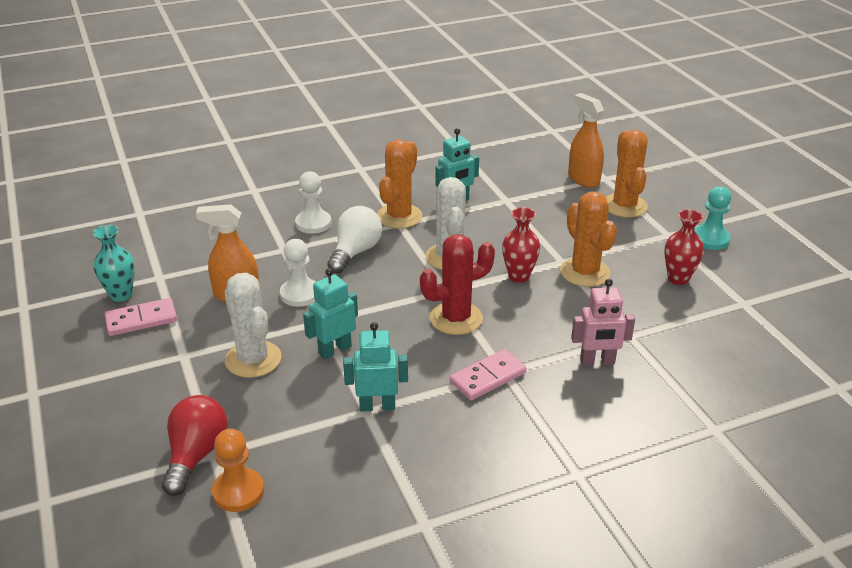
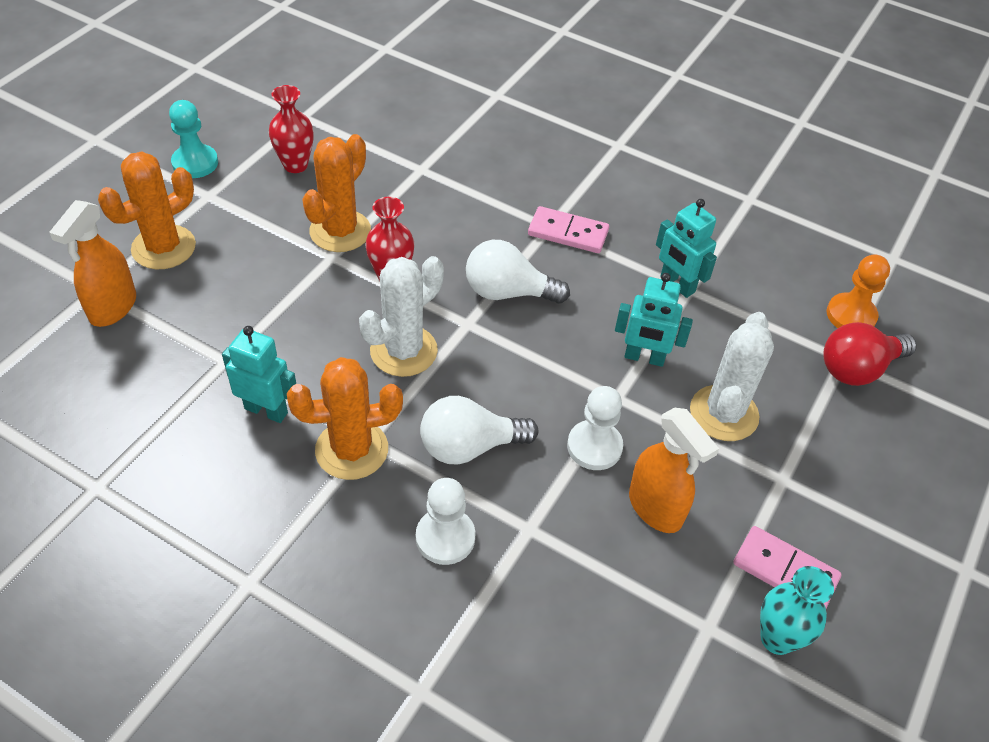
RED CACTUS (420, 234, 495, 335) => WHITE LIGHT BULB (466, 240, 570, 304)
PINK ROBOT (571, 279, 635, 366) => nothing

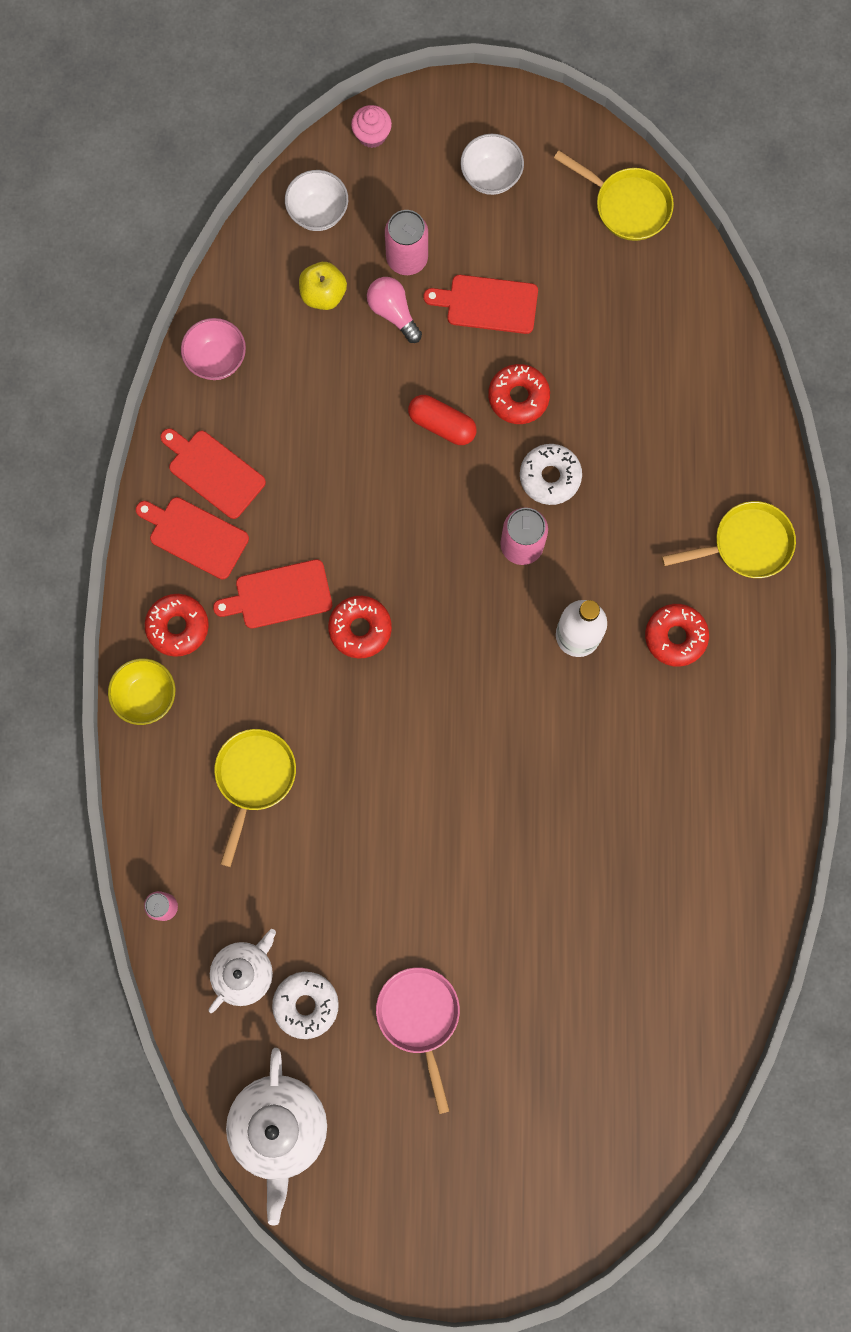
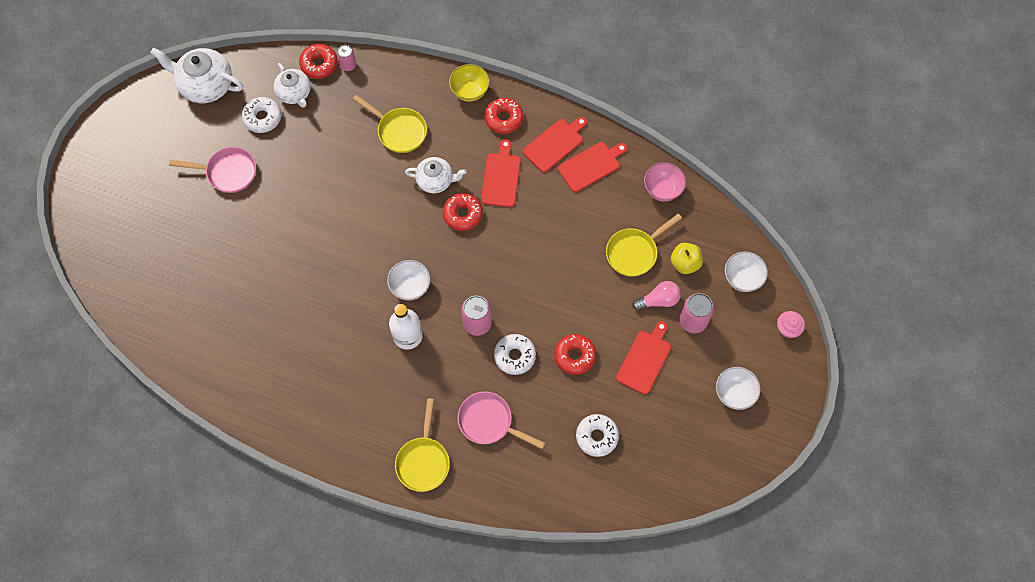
YELLOW PAN (554, 150, 674, 241) => YELLOW PAN (606, 213, 682, 277), move
RED CAPSULE (408, 395, 477, 445) => nothing
RED DONUT (645, 604, 709, 667) => RED DONUT (299, 44, 338, 79), move
nothing => WHITE TEAPOT (405, 157, 467, 193)
nothing => WHITE BOWL (387, 260, 430, 301)
nothing => PINK PAN (457, 391, 545, 449)
nothing => WHITE DONUT (576, 414, 619, 457)

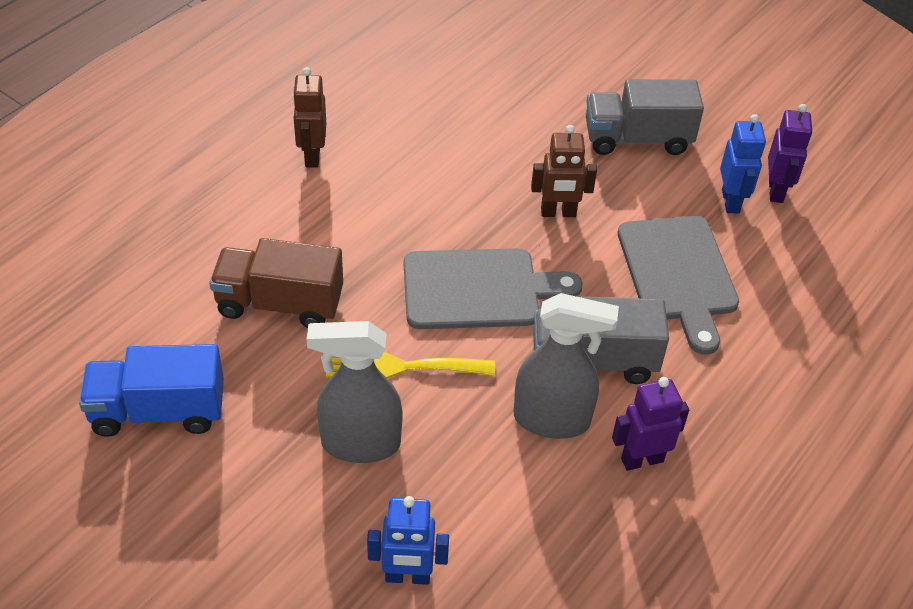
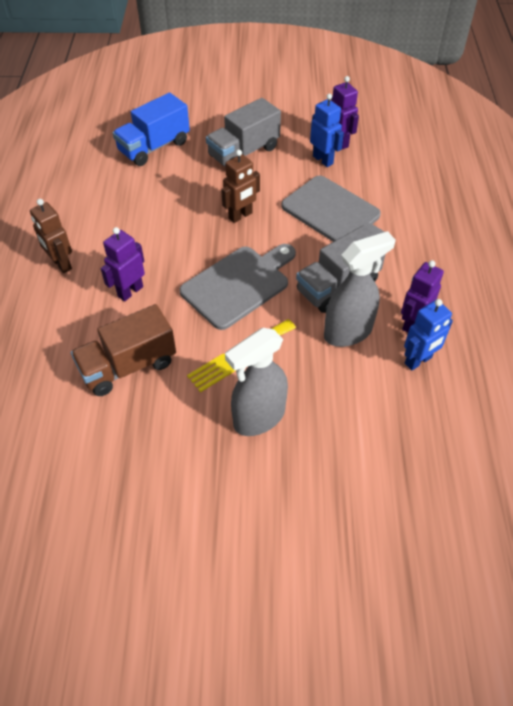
BLUE TRUCK (79, 344, 224, 437) => BLUE TRUCK (113, 93, 190, 166), move
BLUE ROBOT (367, 496, 449, 585) => BLUE ROBOT (404, 299, 453, 371), move
nothing => PURPLE ROBOT (101, 227, 145, 301)

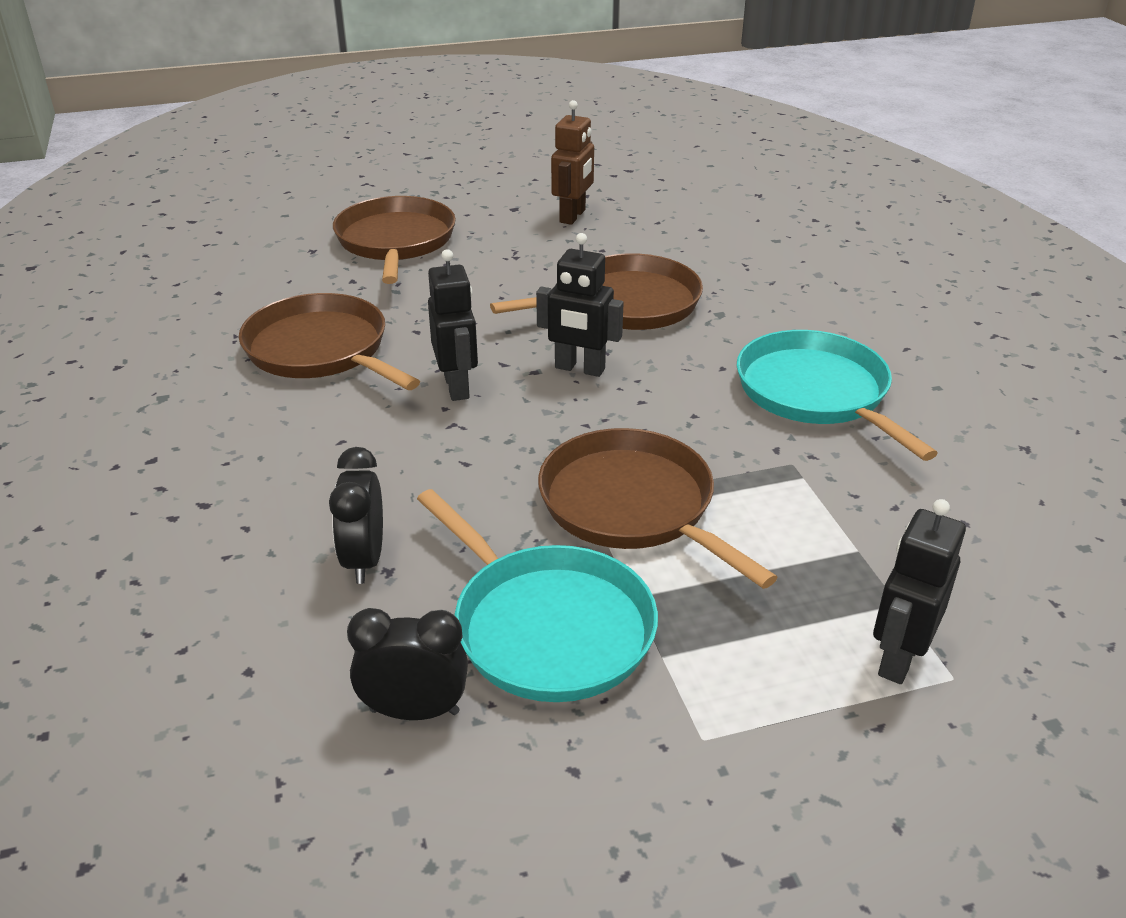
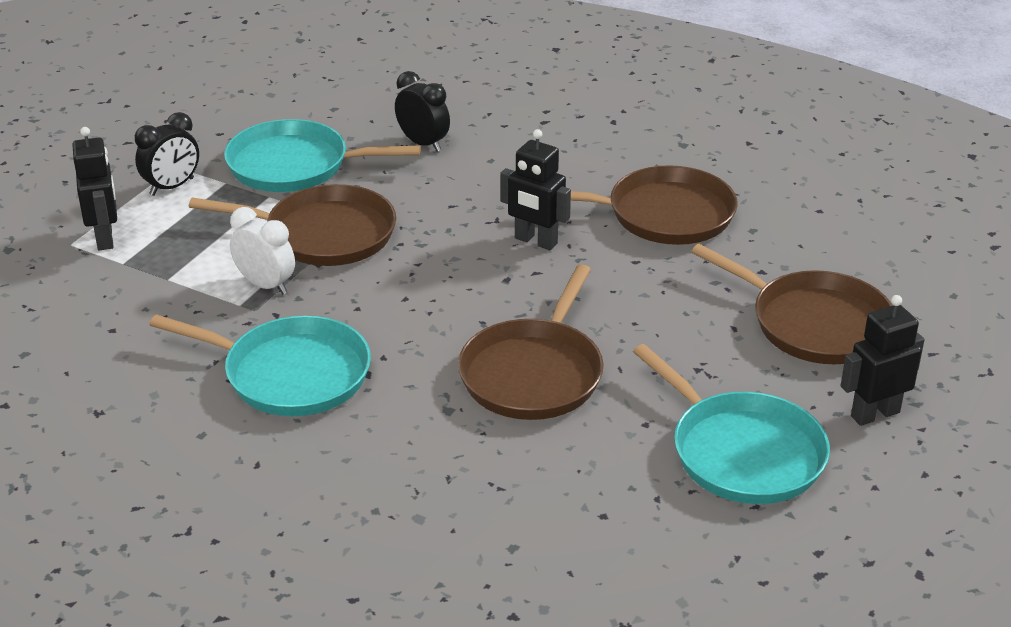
BROWN ROBOT (551, 100, 594, 225) => TURQUOISE PAN (633, 344, 830, 504)
BLACK ROBOT (536, 233, 624, 377) => BLACK ROBOT (841, 295, 925, 426), move
BLACK CLOCK (347, 608, 468, 720) => BLACK CLOCK (135, 112, 199, 196), move
nothing => WHITE CLOCK (230, 207, 295, 294)

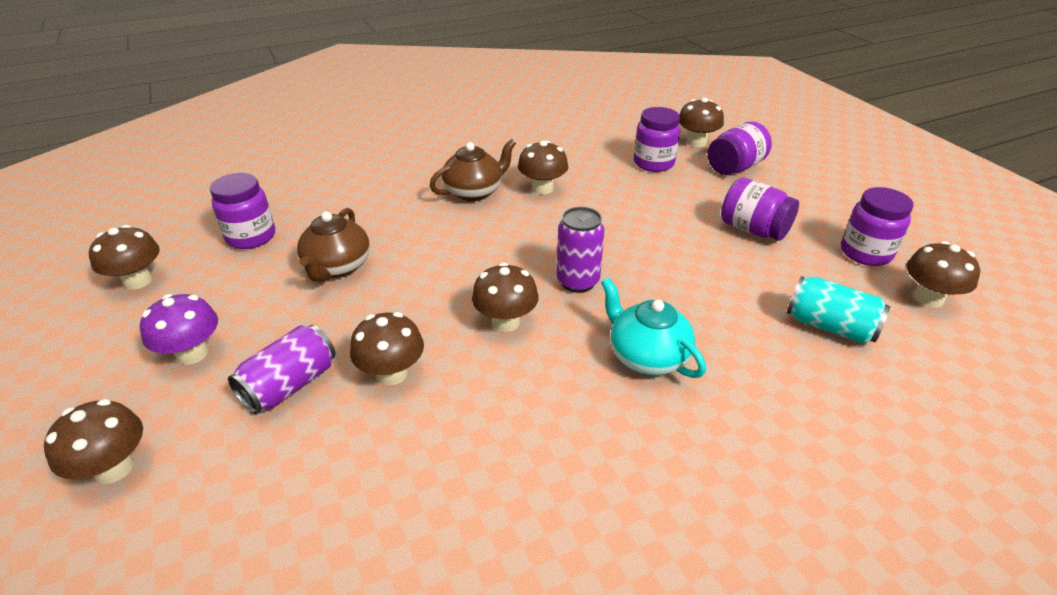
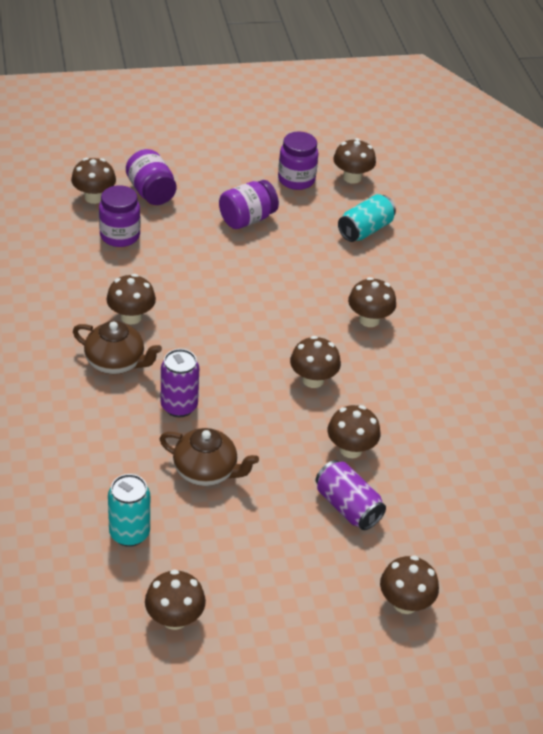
BROWN TEAPOT (430, 139, 516, 201) => BROWN TEAPOT (73, 321, 162, 374), 135 degrees clockwise
PURPLE JAR (210, 173, 275, 249) => TURQUOISE CAN (108, 474, 150, 547)
PURPLE CAN (556, 207, 604, 293) => PURPLE CAN (161, 349, 199, 417), move
TURQUOISE TEAPOT (601, 278, 706, 378) => BROWN MUSHROOM (348, 277, 396, 327)
PURPLE MUSHROOM (140, 294, 218, 365) => nothing

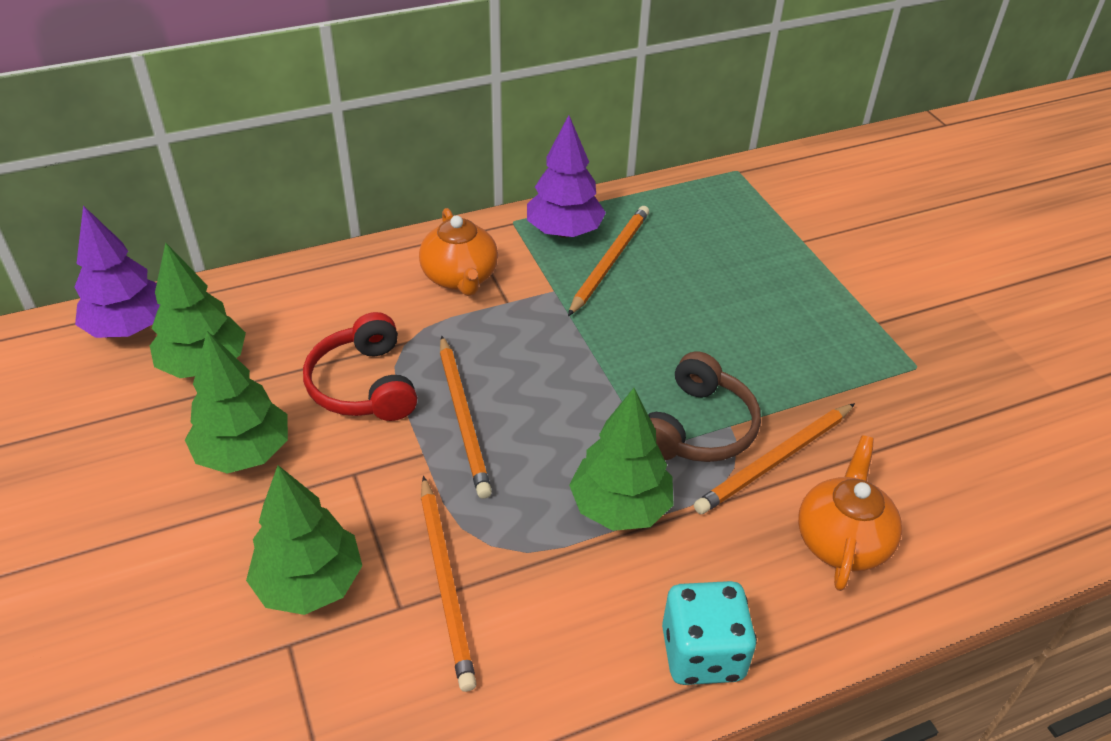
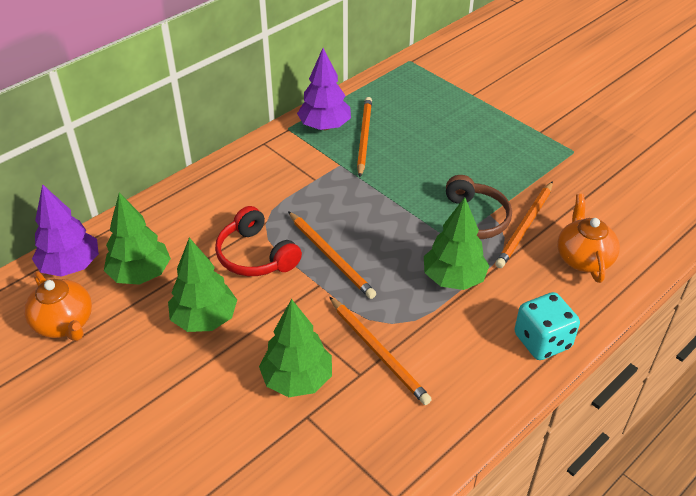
ORANGE TEAPOT (419, 208, 498, 296) => ORANGE TEAPOT (24, 271, 92, 341), move

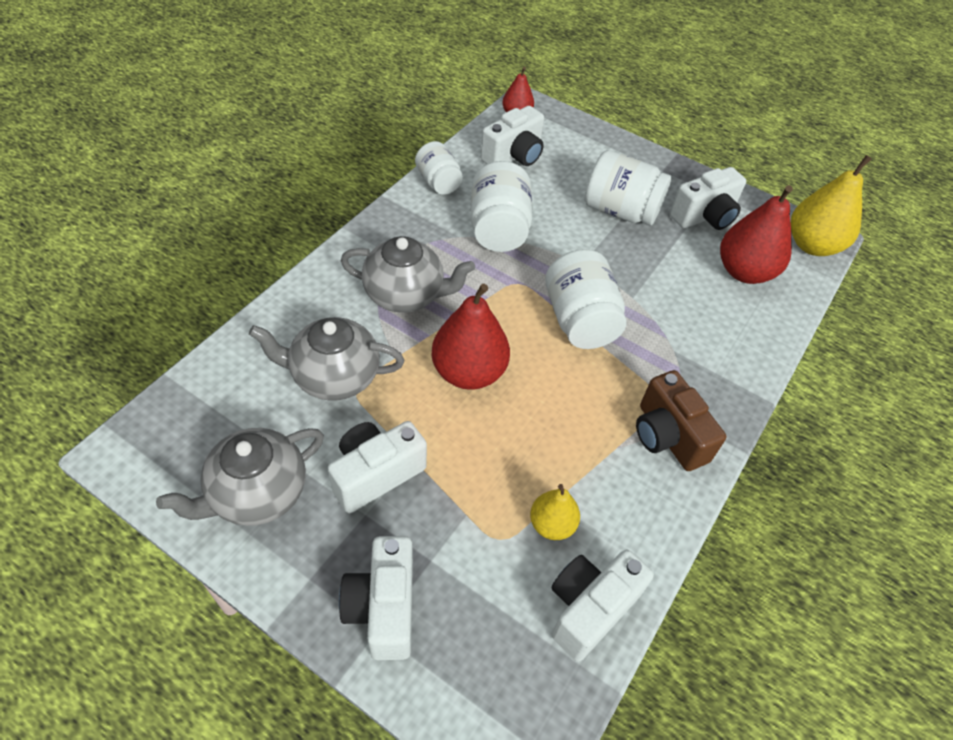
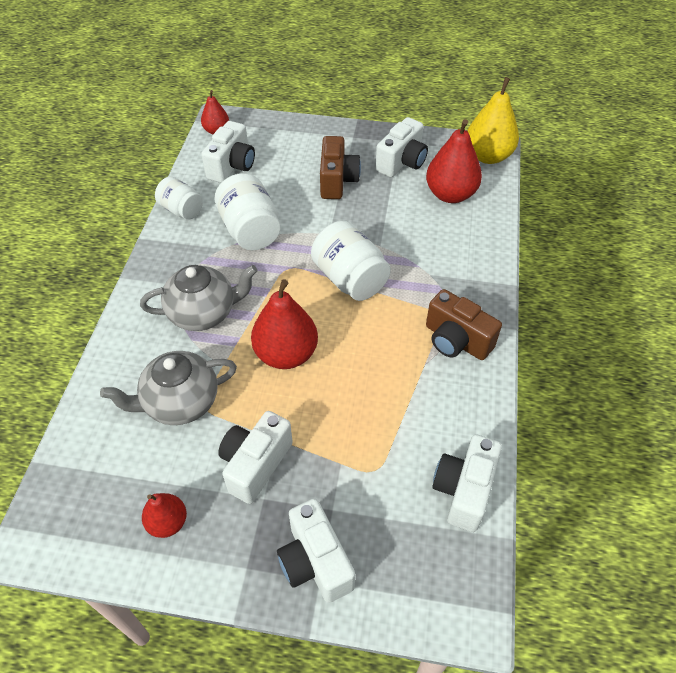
WHITE JAR (584, 150, 672, 225) => BROWN CAMERA (320, 136, 361, 199)
GREY TEAPOT (156, 428, 324, 526) => RED PEAR (142, 493, 187, 538)
YELLOW PEAR (530, 484, 580, 540) => nothing

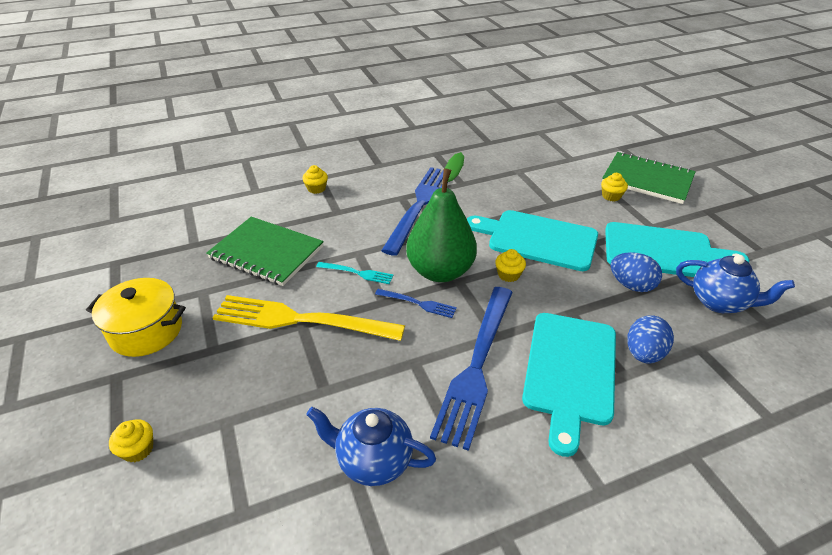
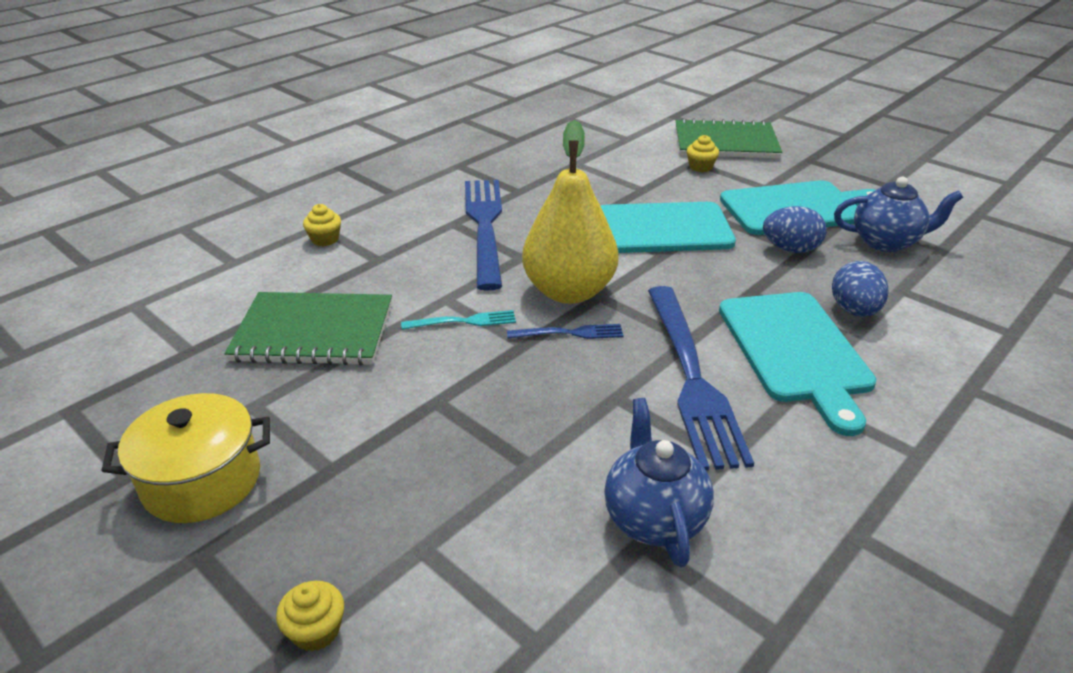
GREEN PEAR (406, 152, 477, 282) => YELLOW PEAR (522, 120, 618, 304)
YELLOW CUPCAKE (495, 249, 526, 282) => nothing
YELLOW FORK (213, 295, 405, 341) => nothing
BLUE TEAPOT (306, 407, 436, 486) => BLUE TEAPOT (604, 398, 714, 567), 90 degrees clockwise

